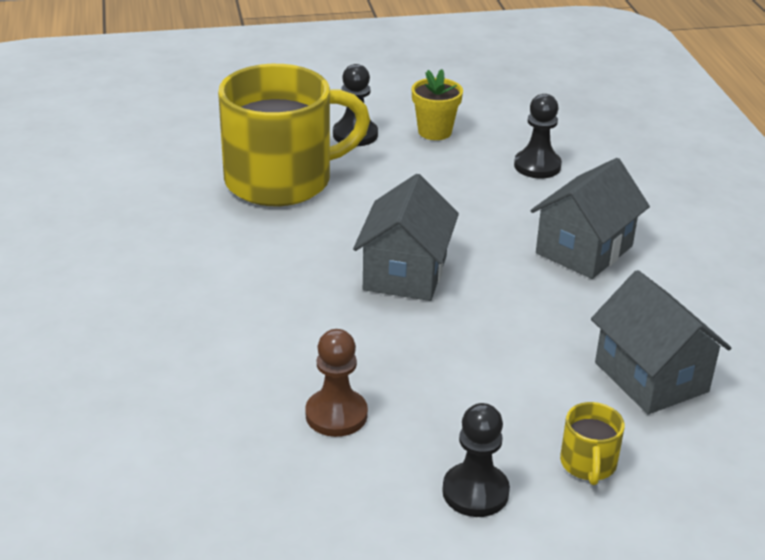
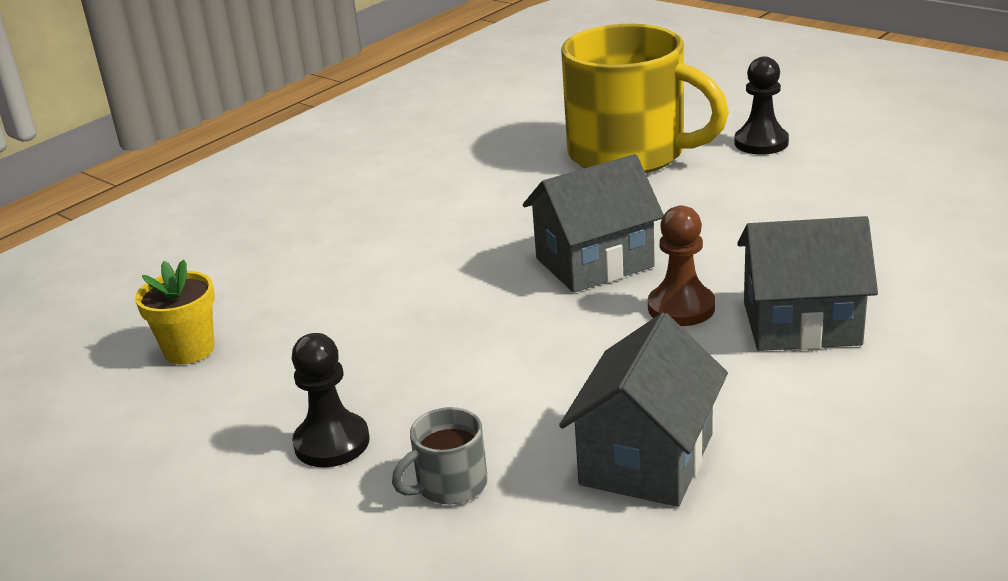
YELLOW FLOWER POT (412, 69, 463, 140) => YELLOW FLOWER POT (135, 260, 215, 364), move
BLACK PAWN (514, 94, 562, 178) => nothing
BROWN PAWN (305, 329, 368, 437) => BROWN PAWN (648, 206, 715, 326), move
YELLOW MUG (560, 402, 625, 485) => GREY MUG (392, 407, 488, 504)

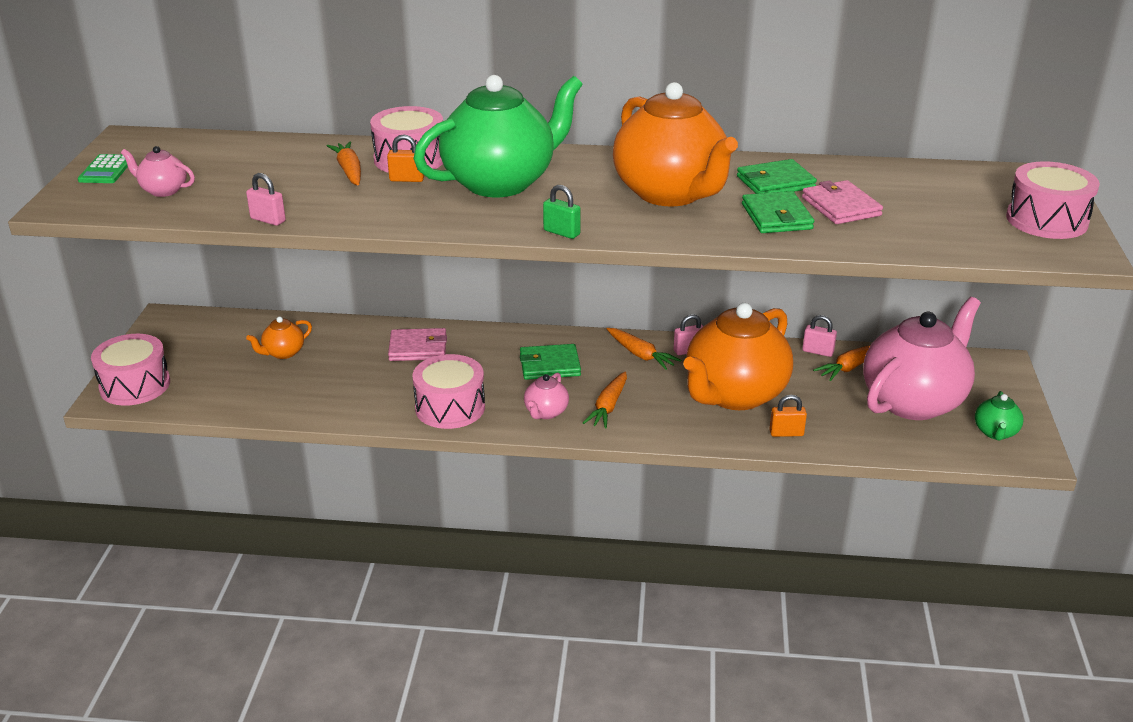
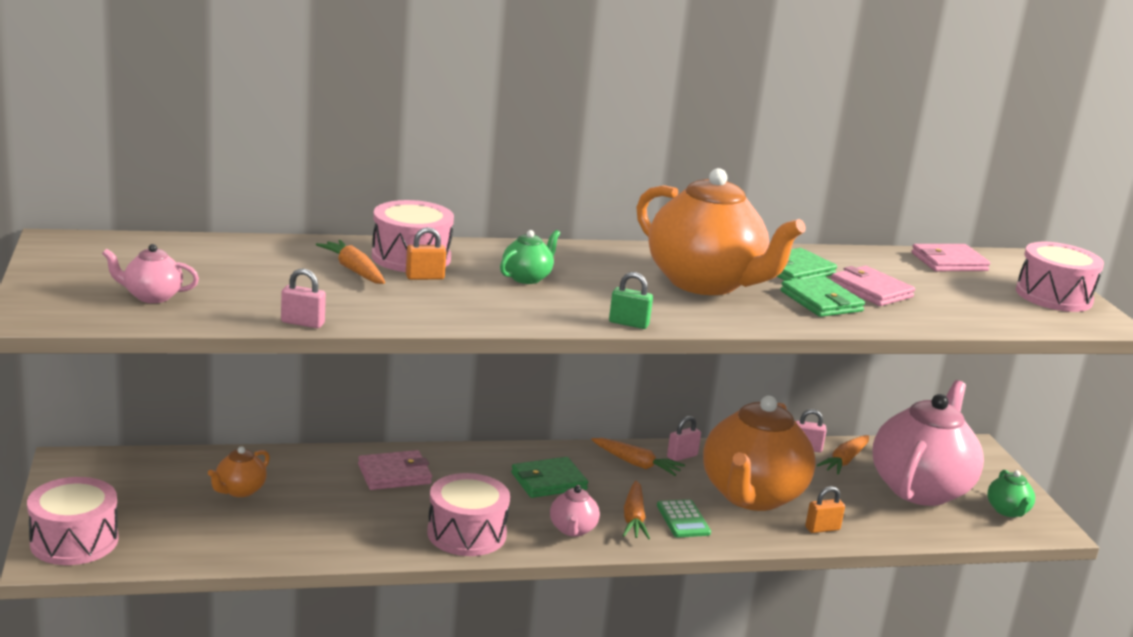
GREEN TEAPOT (414, 75, 583, 197) => GREEN TEAPOT (500, 230, 560, 284), x0.42
GREEN CALCULATOR (78, 154, 128, 183) => GREEN CALCULATOR (657, 499, 711, 537), move
nothing => PINK WALLET (911, 244, 991, 271)

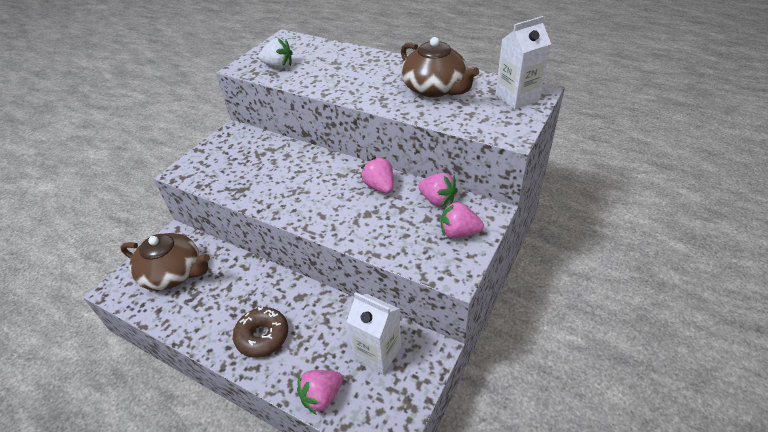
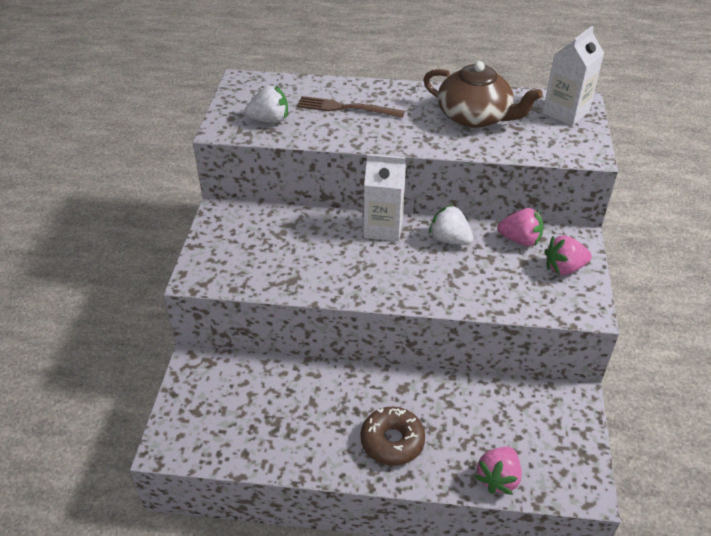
PINK STRAWBERRY (360, 157, 394, 193) => WHITE STRAWBERRY (429, 204, 473, 245)
BROWN TEAPOT (120, 233, 210, 291) => nothing
WHITE CARTON (346, 292, 401, 375) => WHITE CARTON (364, 154, 406, 241), move
nothing => BROWN FORK (297, 96, 405, 118)

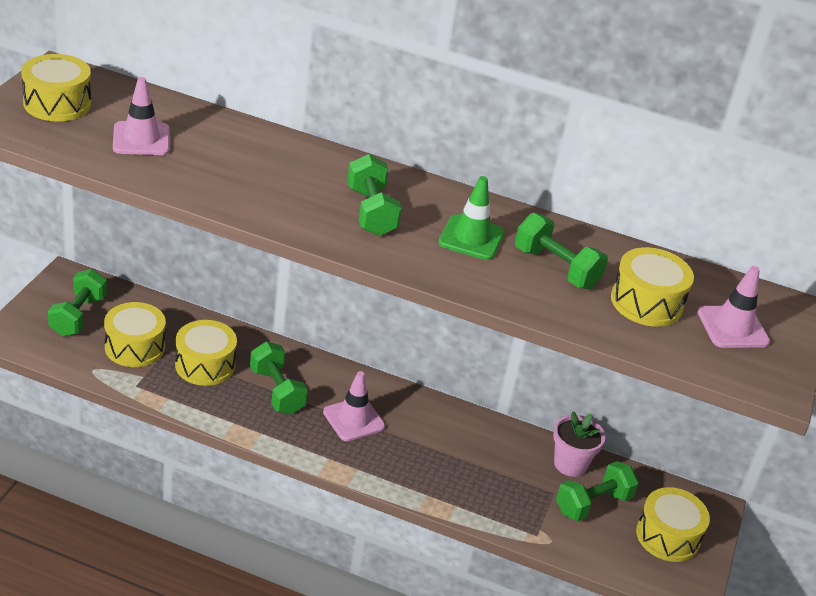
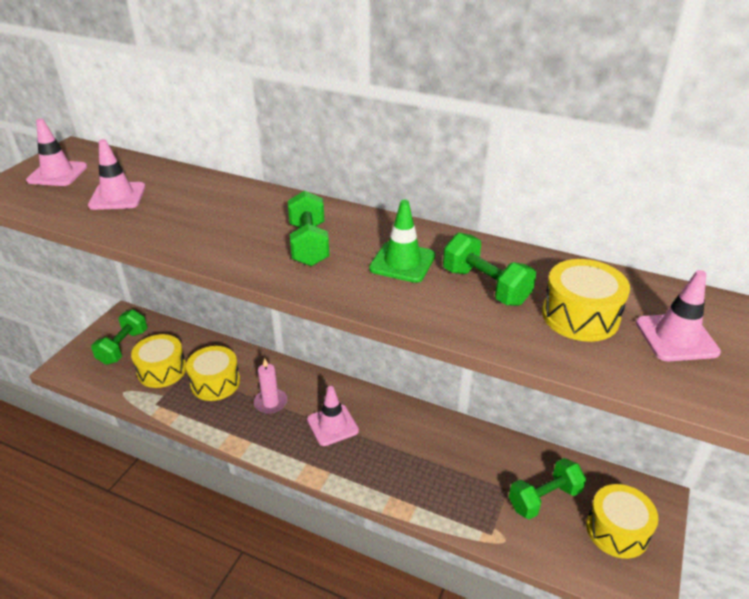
YELLOW DRUM (21, 54, 91, 121) => PINK TRAFFIC CONE (26, 118, 87, 186)
GREEN DUMBBELL (250, 342, 308, 414) => PINK CANDLE (254, 358, 288, 414)
PINK FLOWER POT (553, 411, 605, 477) => nothing

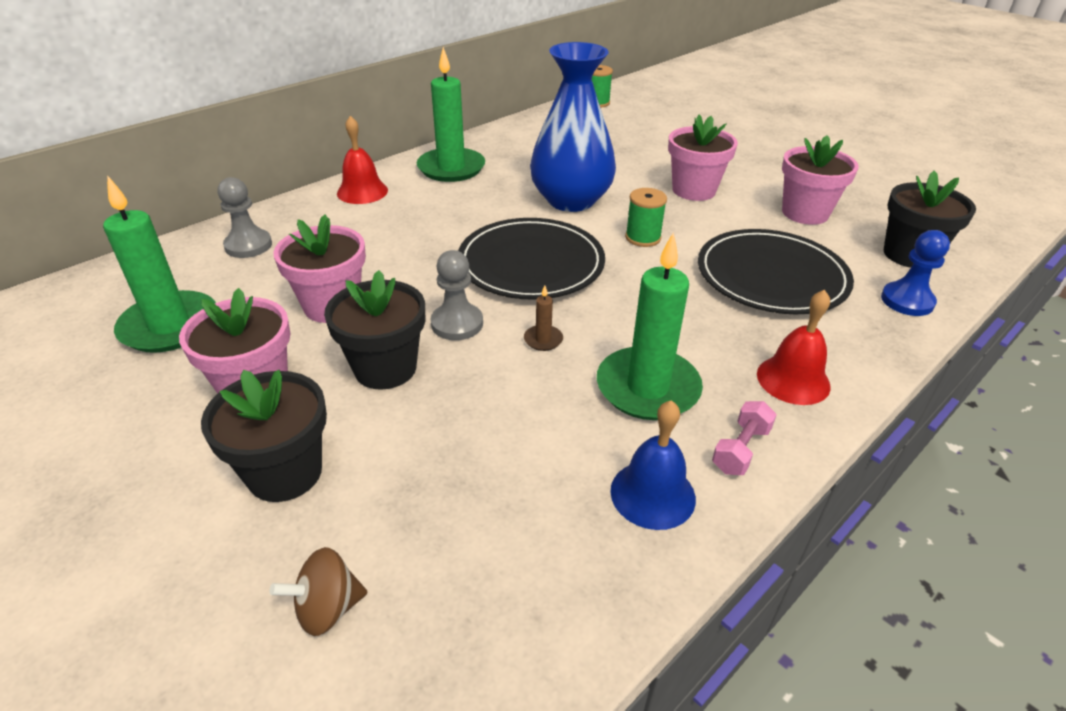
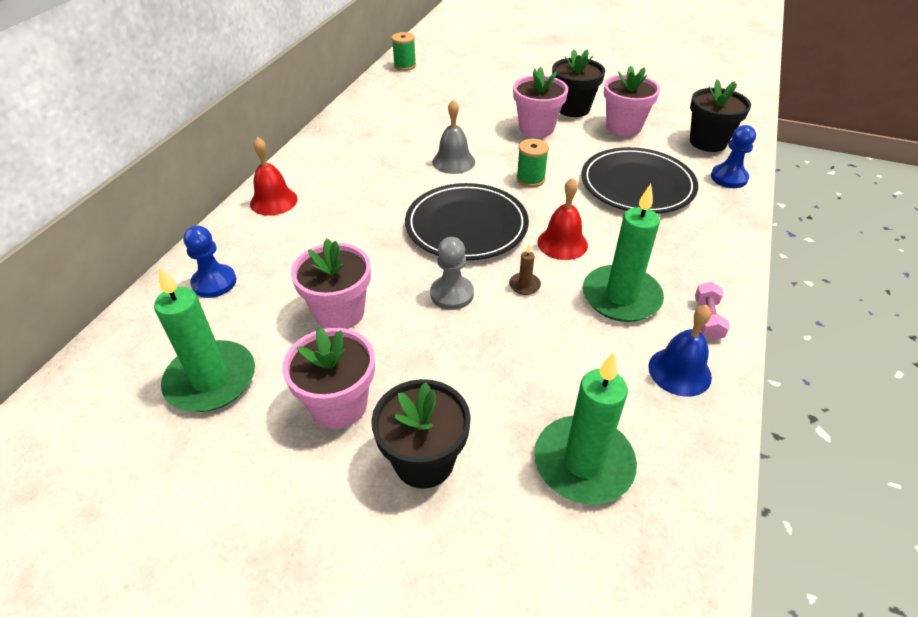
BLUE VASE (530, 42, 616, 212) => GREY BELL (432, 99, 475, 174)
GREEN CANDLE (417, 47, 485, 182) => GREEN CANDLE (534, 352, 637, 504), move
GREY PAWN (218, 177, 272, 258) => BLUE PAWN (183, 226, 236, 298)
BLACK FLOWER POT (324, 270, 425, 390) => BLACK FLOWER POT (552, 49, 605, 117), move
RED BELL (757, 290, 831, 405) => RED BELL (537, 178, 588, 260), move
BROWN SPINNING TOP (270, 547, 367, 636) => nothing

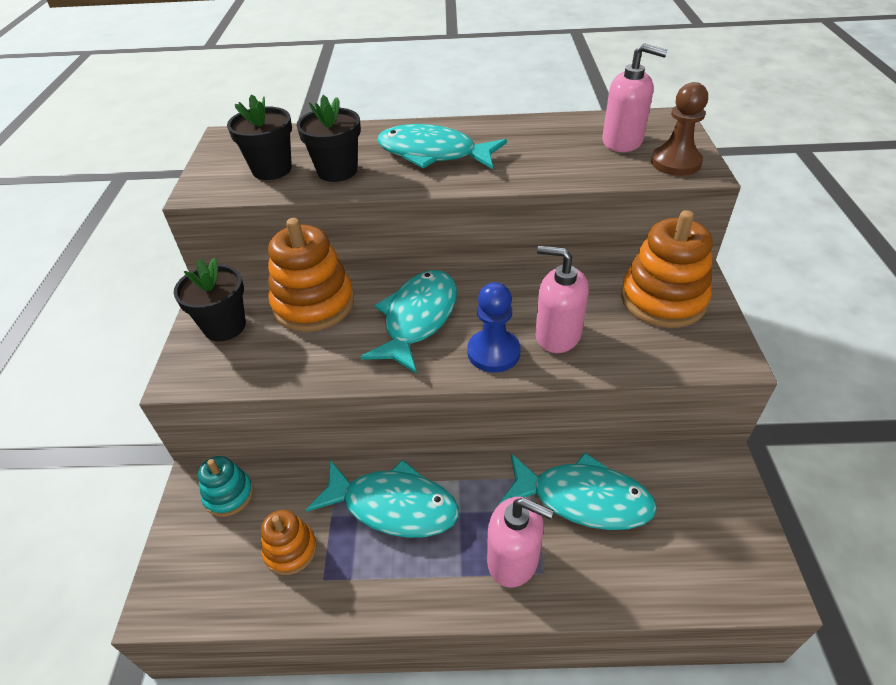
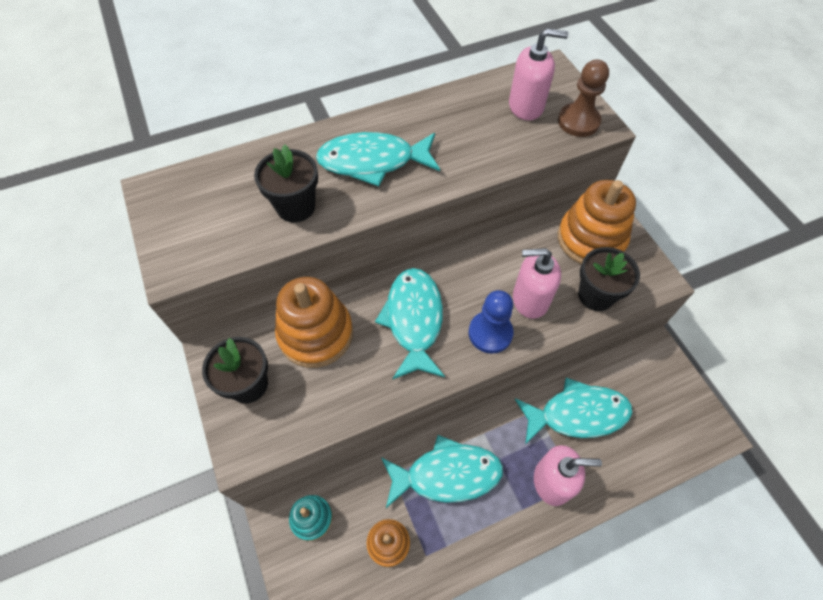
BLACK FLOWER POT (227, 94, 292, 180) => BLACK FLOWER POT (578, 247, 640, 311), move

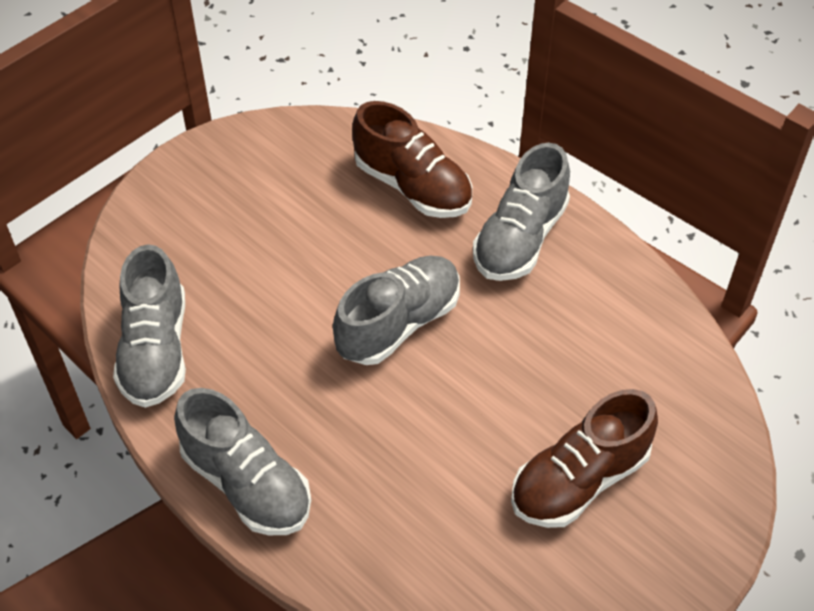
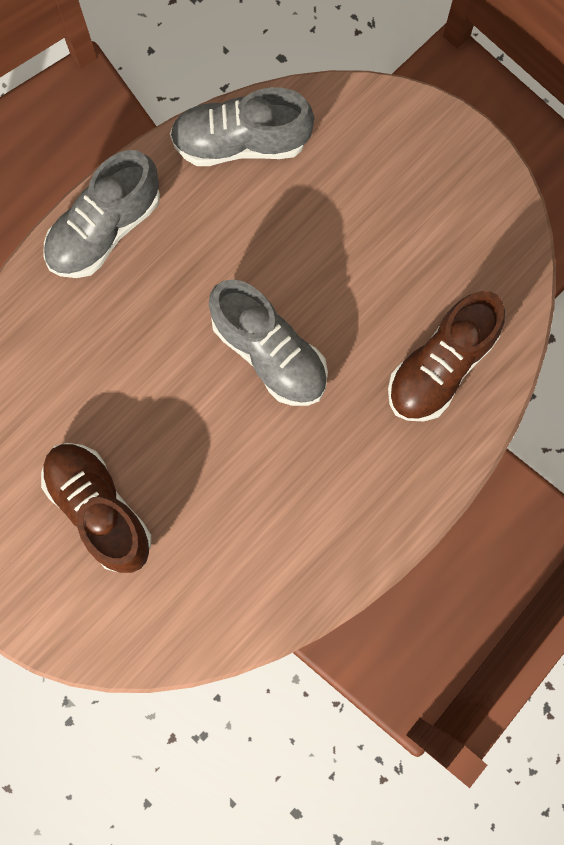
GREY SHOE (473, 143, 570, 281) => nothing

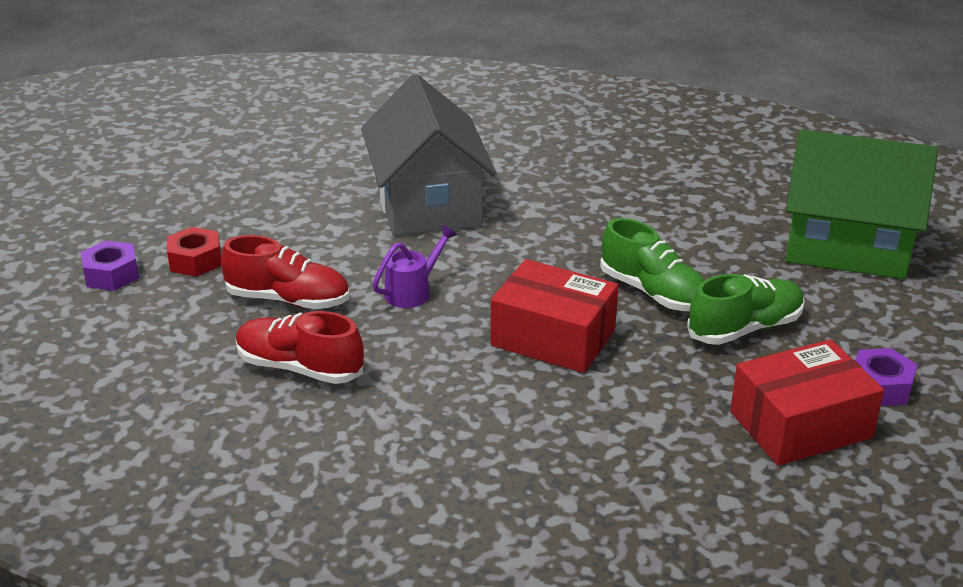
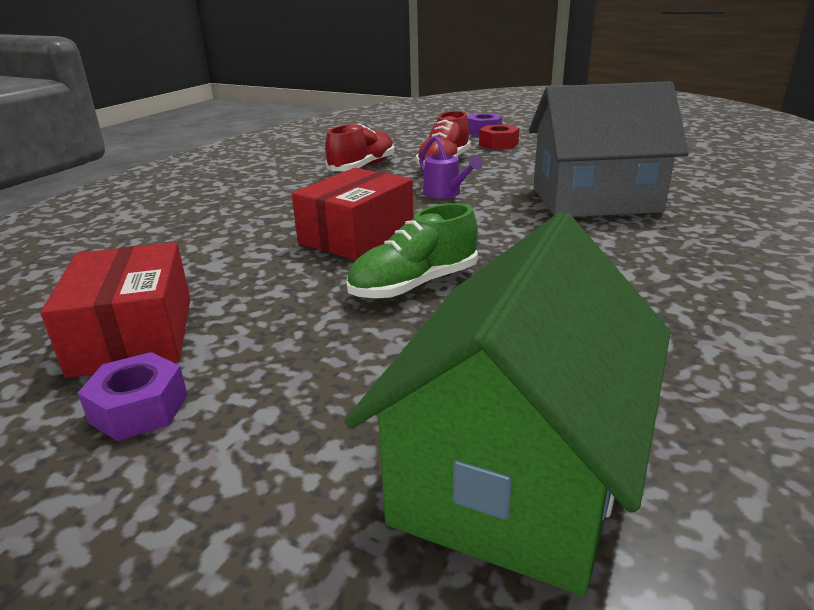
GREEN SHOE (687, 274, 805, 345) => nothing

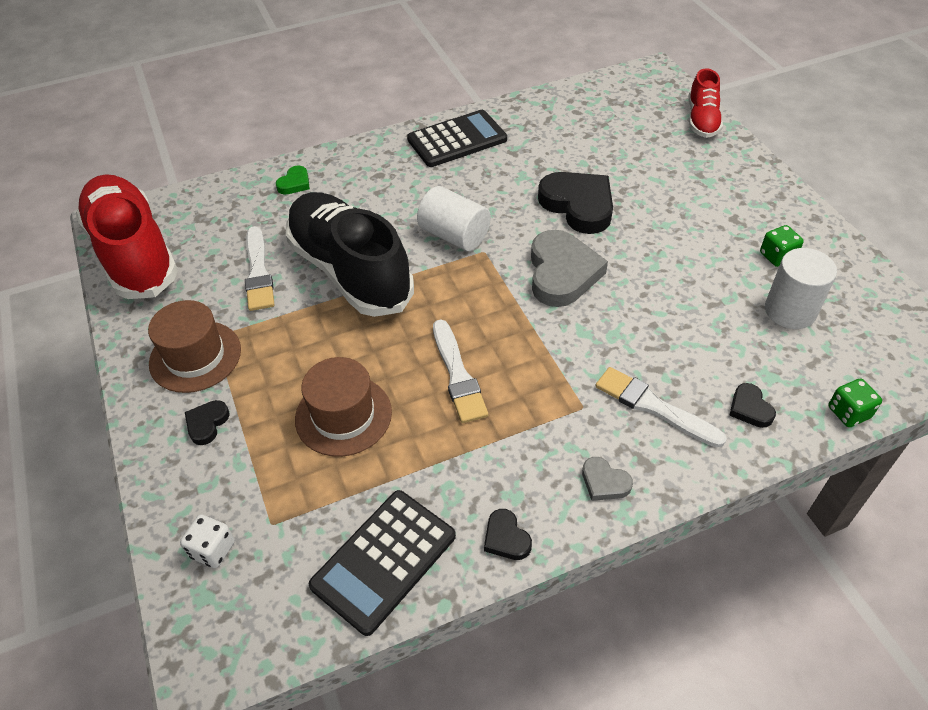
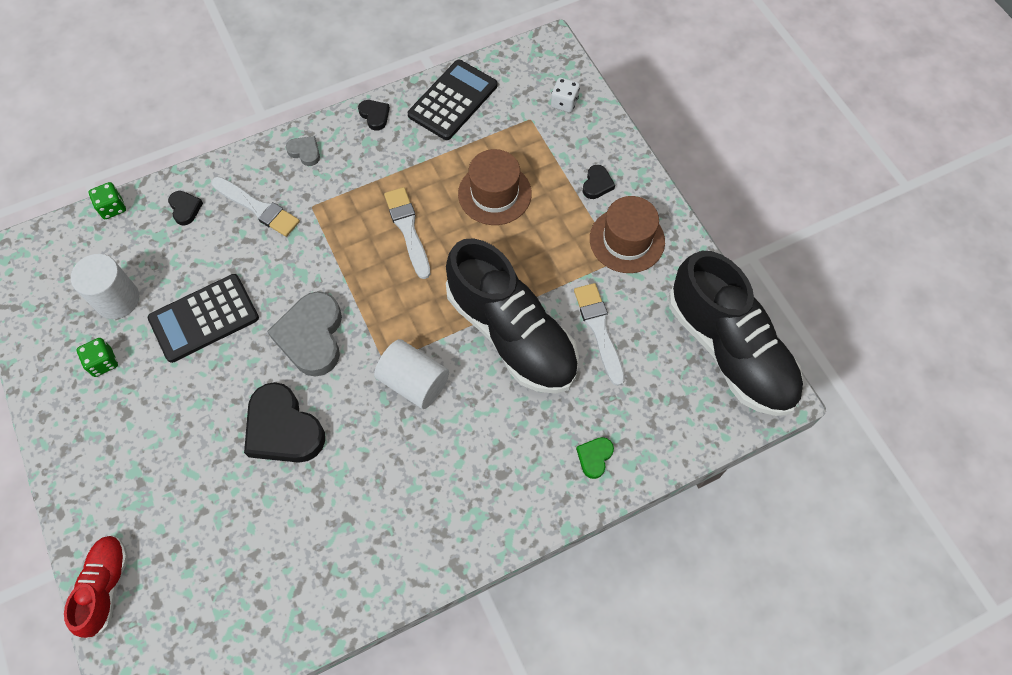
BLACK CALCULATOR (407, 110, 507, 167) => BLACK CALCULATOR (148, 274, 259, 363), move
RED SHOE (75, 174, 178, 299) => BLACK SHOE (669, 251, 803, 416)

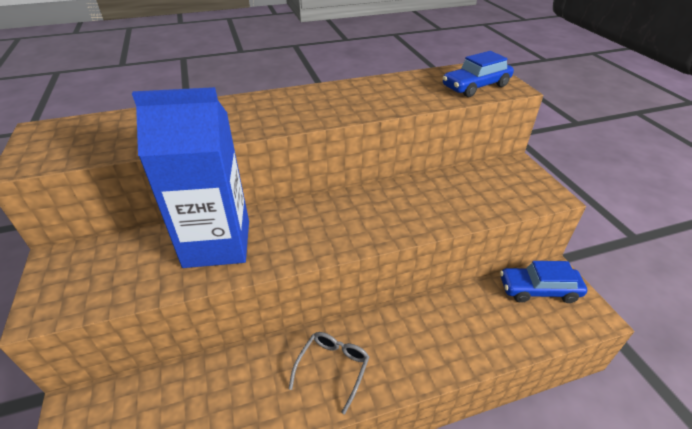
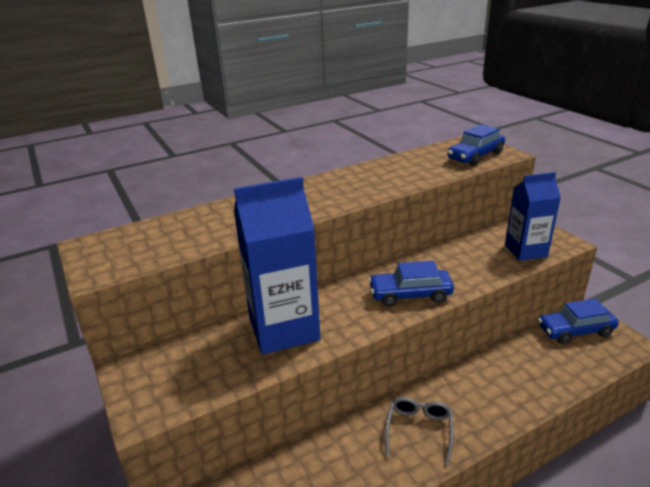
nothing => BLUE CARTON (505, 172, 561, 261)
nothing => BLUE CAR (368, 260, 454, 307)

